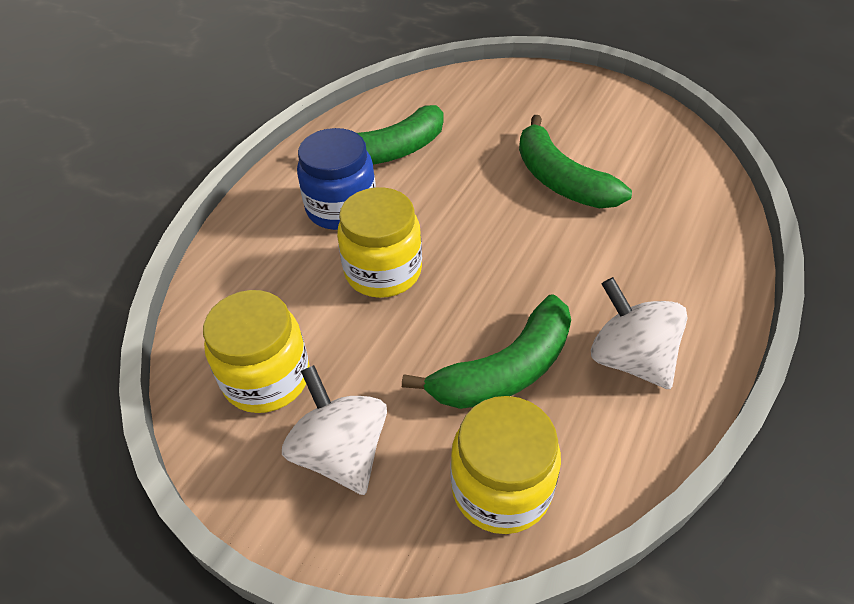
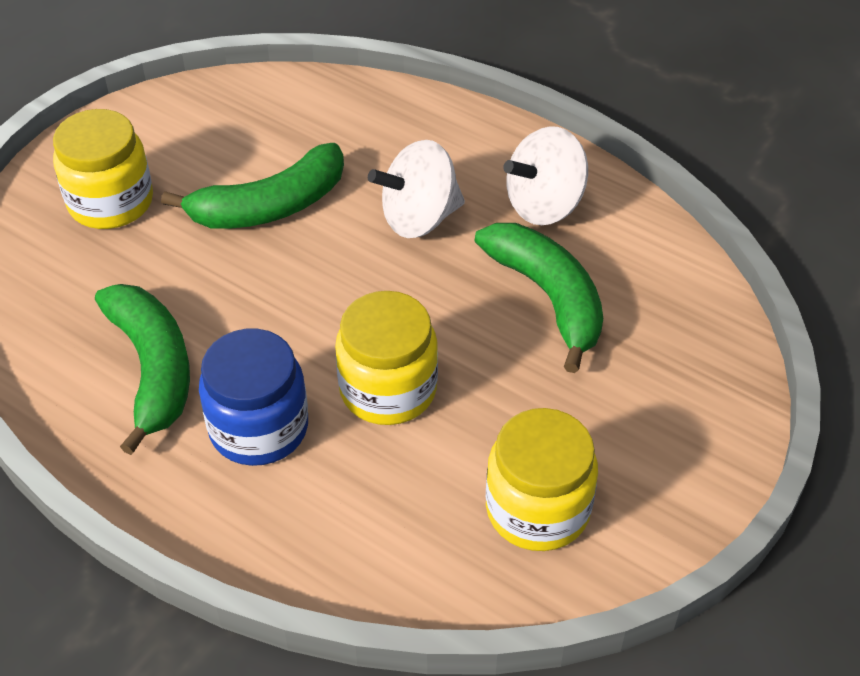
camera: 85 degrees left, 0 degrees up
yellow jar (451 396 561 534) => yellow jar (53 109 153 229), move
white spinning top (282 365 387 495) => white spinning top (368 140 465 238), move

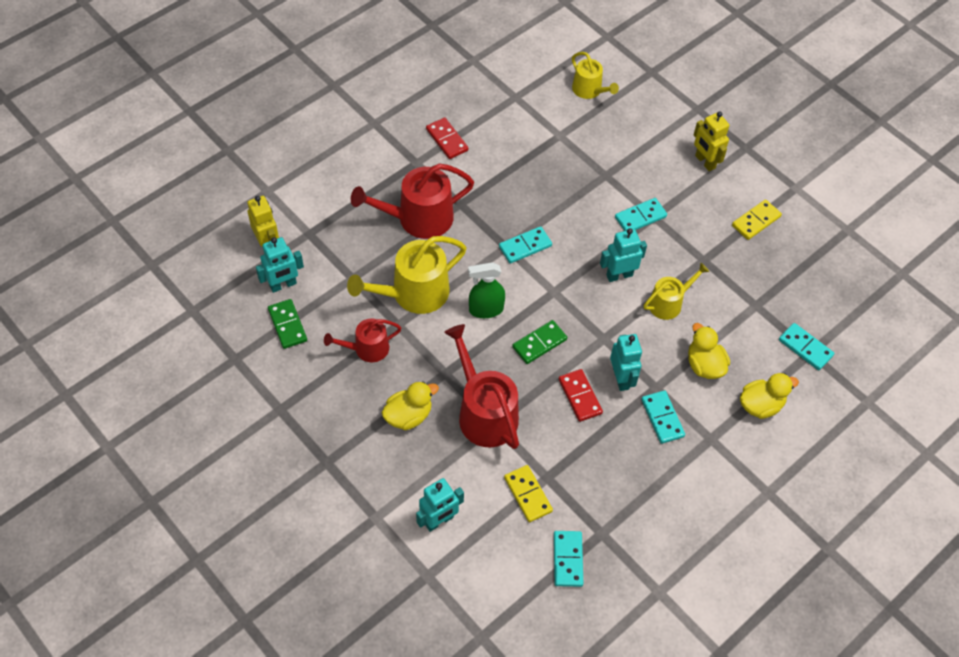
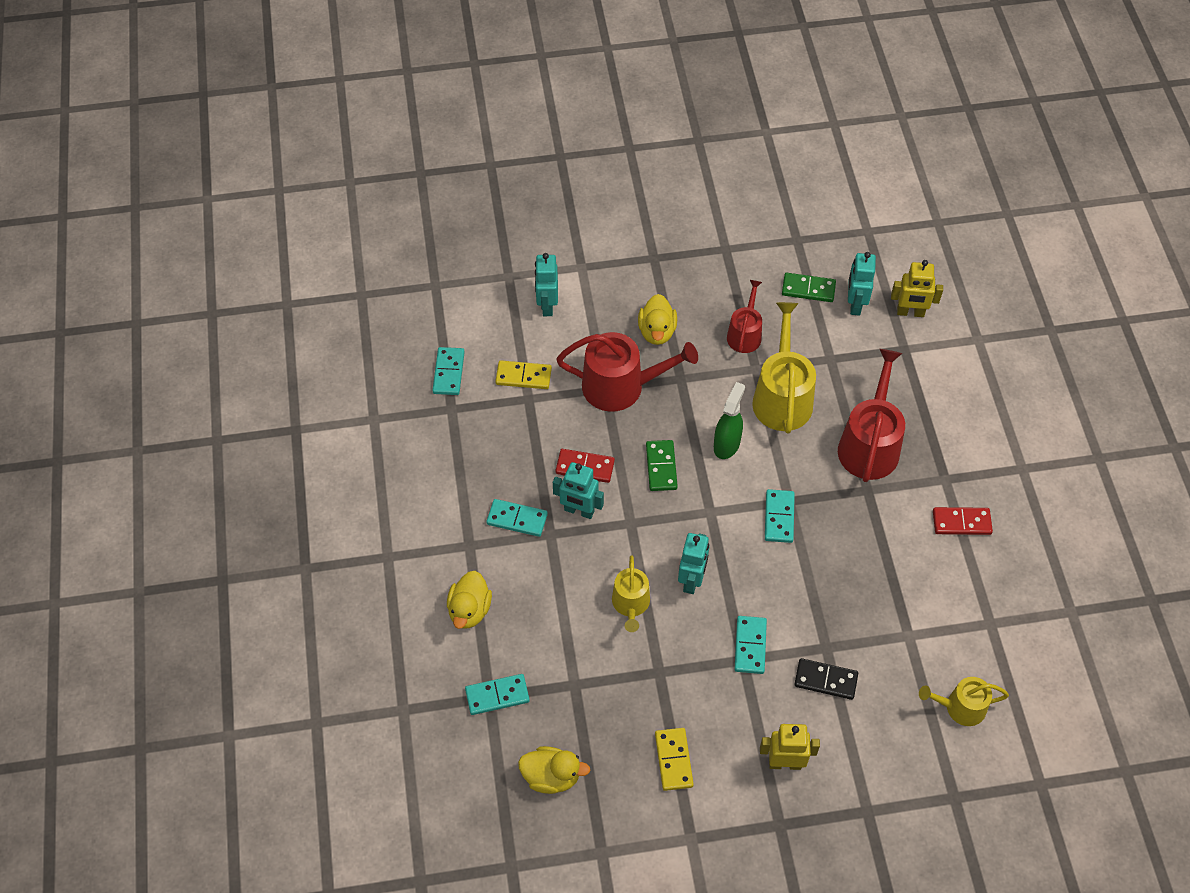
camera: 125 degrees right, 0 degrees up
turquoise domino (554 531 583 587) => turquoise domino (432 347 465 395), 60 degrees clockwise
yellow duck (688 323 730 379) => yellow duck (518 746 590 794), move
nothing => black domino (794 658 858 700)

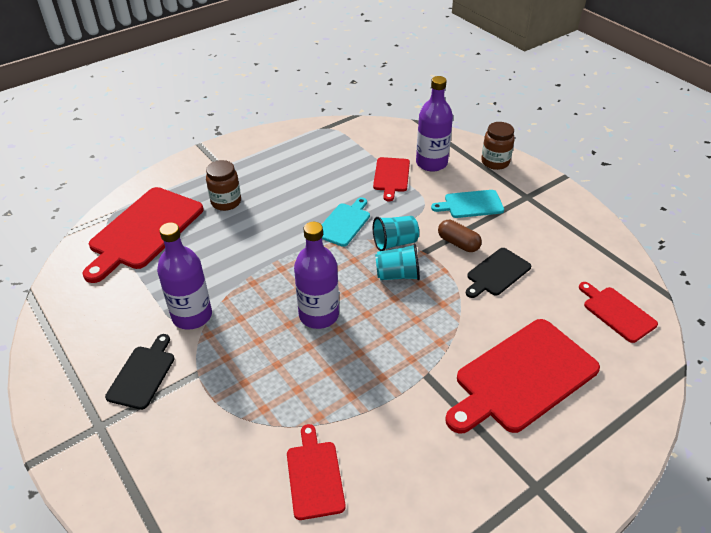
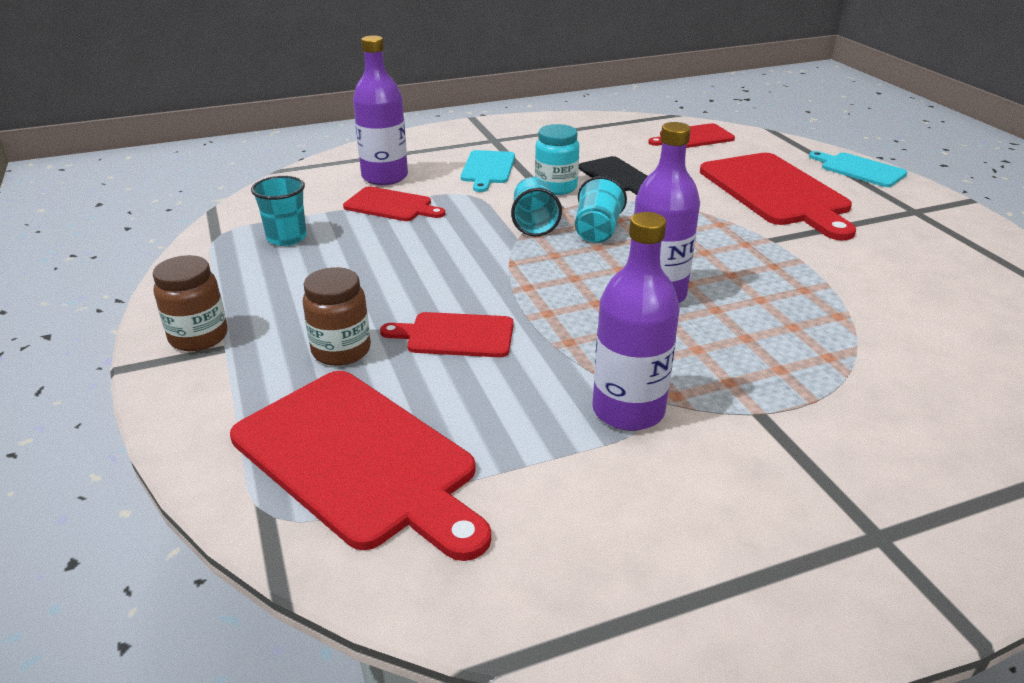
camera: 75 degrees left, 10 degrees down
brown jar (481 122 515 170) => brown jar (153 255 228 351), move
nothing => turquoise cup (251 176 307 246)
red cutting board (287 424 346 520) => red cutting board (380 312 514 357), move
brown capsule (438 220 482 252) => turquoise jar (535 124 579 195)
turquoise cutting board (322 198 370 247) => turquoise cutting board (809 151 907 187), move
black cutting board (105 334 174 410) => nothing

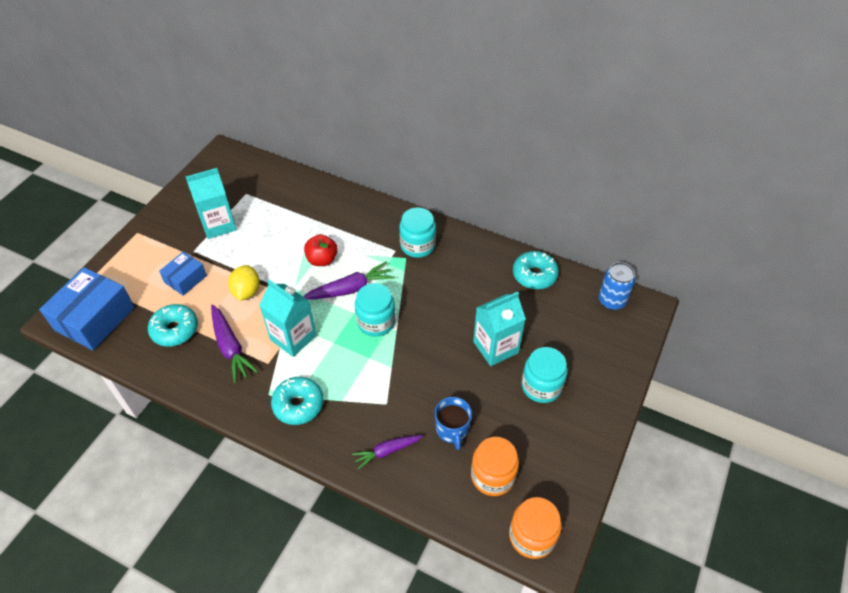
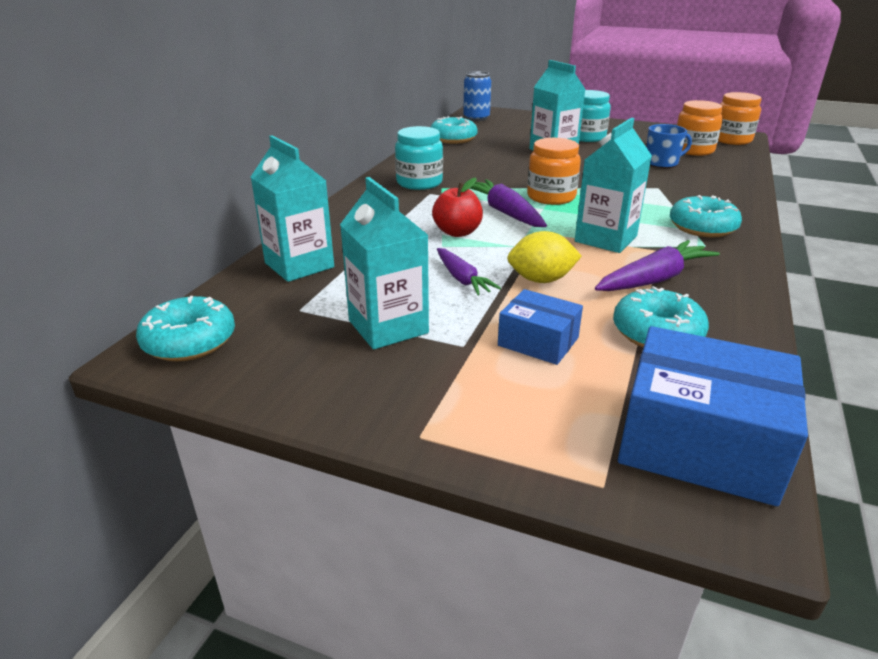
camera: 95 degrees left, 20 degrees down
nothing => turquoise donut (136 296 235 361)
nothing => turquoise carton (251 135 334 282)
purple carrot (352 435 423 469) => purple carrot (437 248 501 295), move
turquoise jar (355 283 395 337) => orange jar (527 138 581 205)

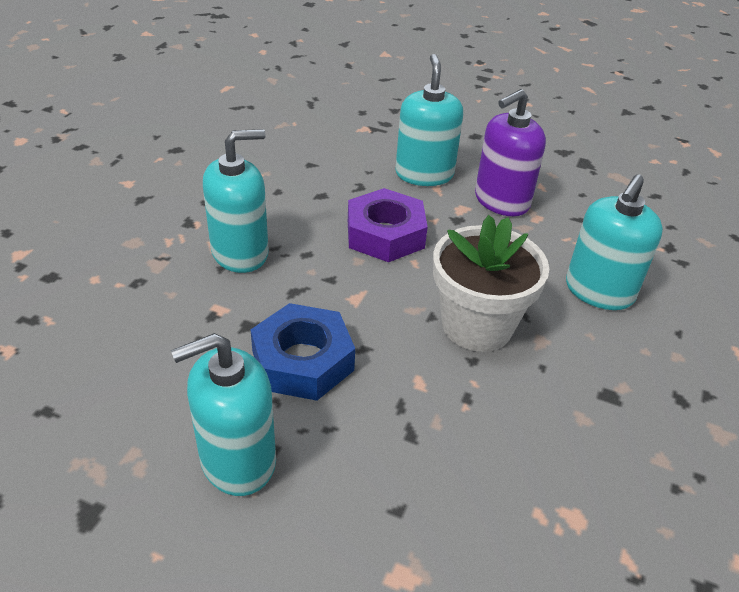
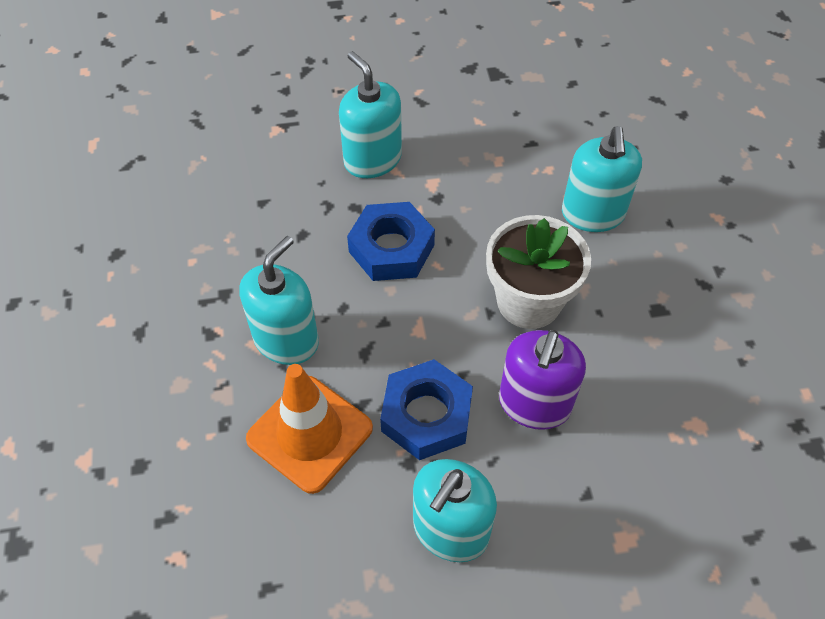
camera: 30 degrees left, 15 degrees up
nothing => orange traffic cone (246 364 373 494)
purple nut (348 188 428 262) => blue nut (347 202 435 281)
purple soap dispenser (475 89 546 216) => purple soap dispenser (499 330 586 430), move

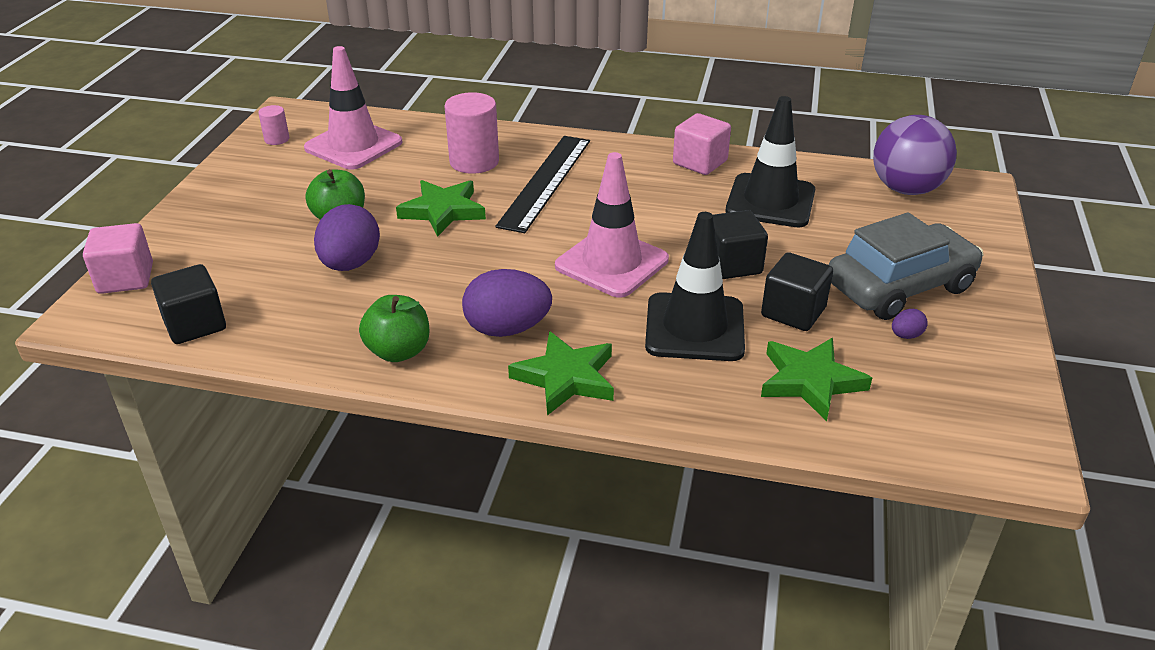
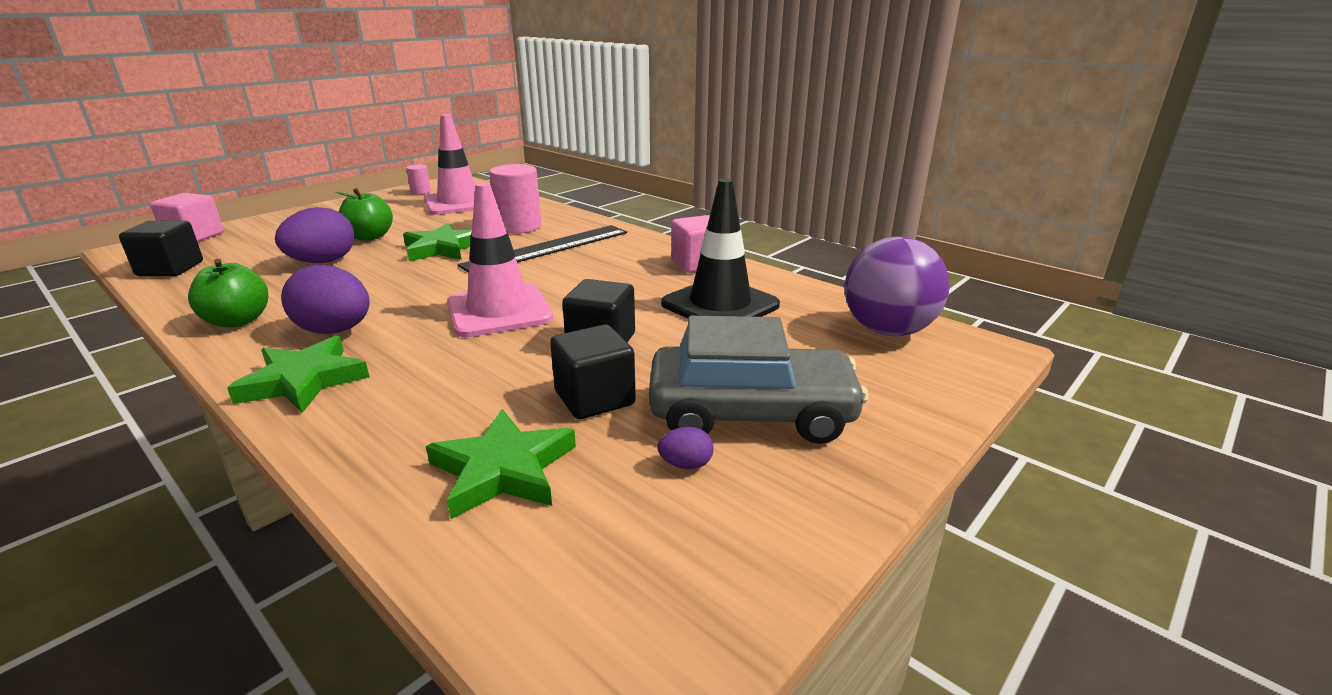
camera: 30 degrees right, 10 degrees down
black traffic cone (645 212 745 361) => nothing

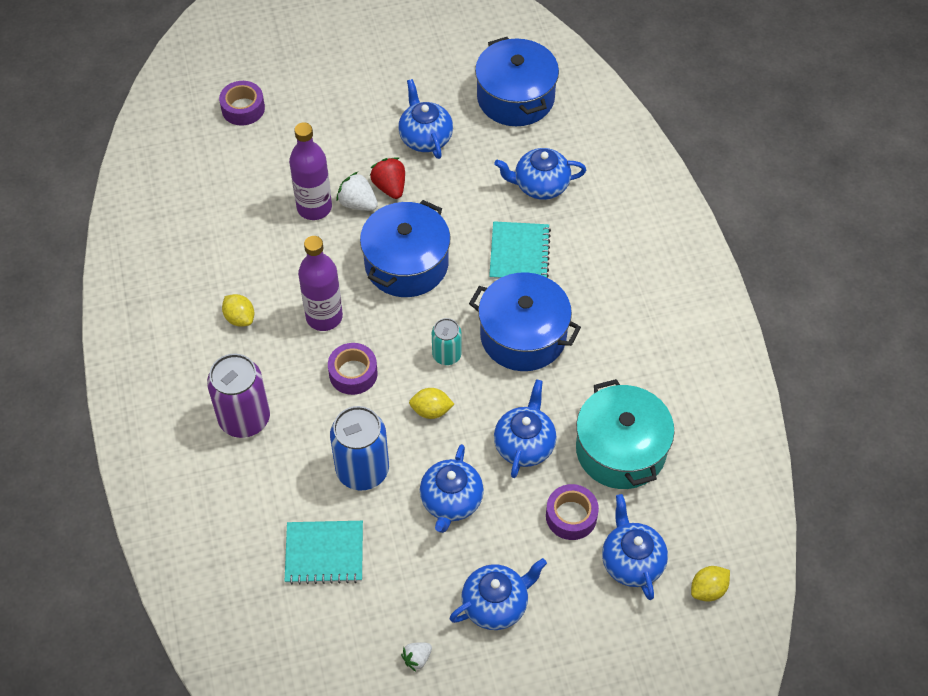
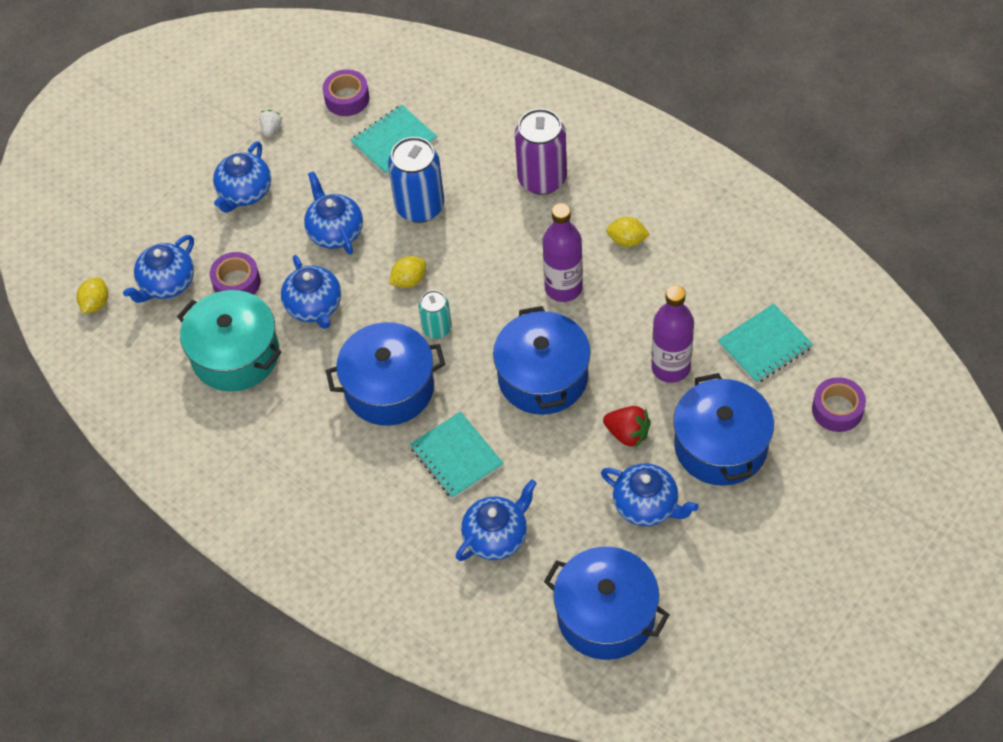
camera: 145 degrees right, 0 degrees up
blue teapot (602 494 668 600) => blue teapot (123 235 194 303), 90 degrees clockwise
purple tape (328 343 378 395) => purple tape (323 69 369 116), move
nothing => blue pot (673 373 774 486)
nothing => turquoise notebook (718 304 813 384)
white strawberry (336 172 378 211) => nothing

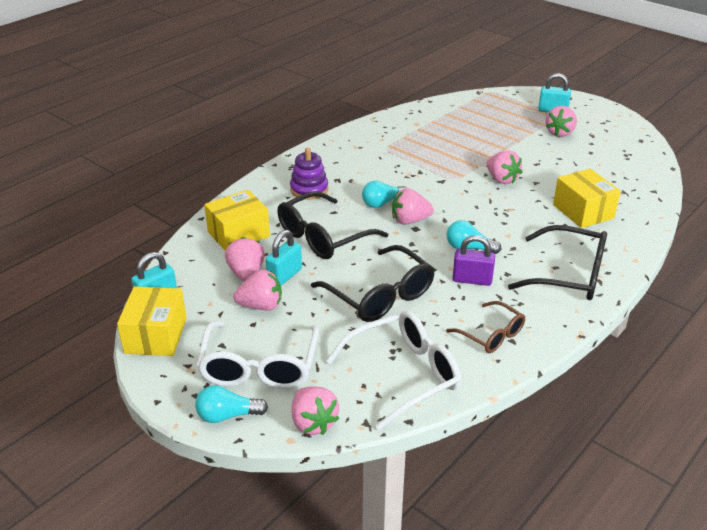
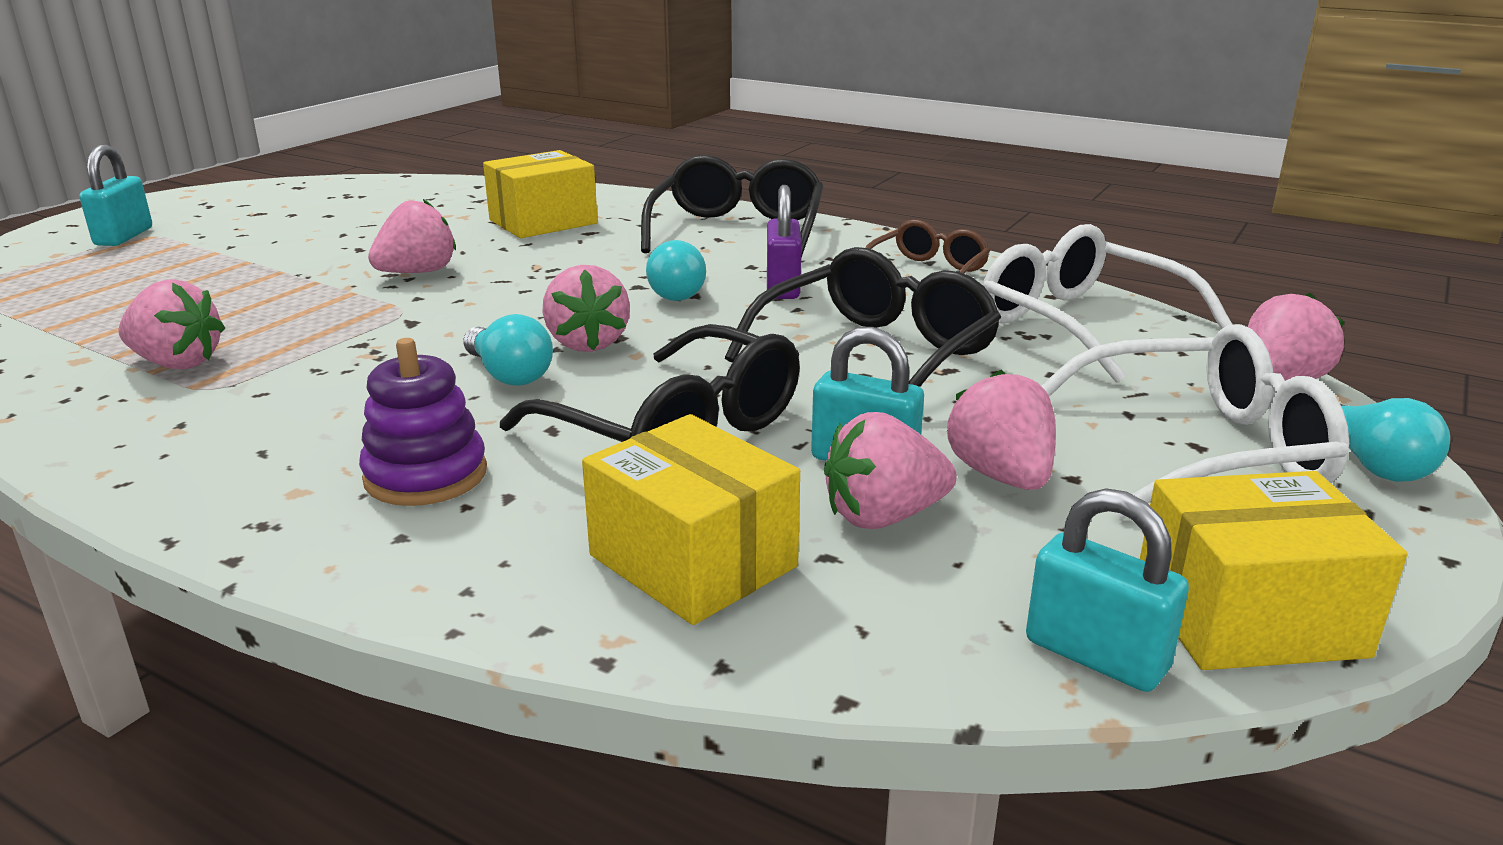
camera: 100 degrees left, 10 degrees down
pink strawberry (545 106 577 137) => pink strawberry (118 279 225 369), move

